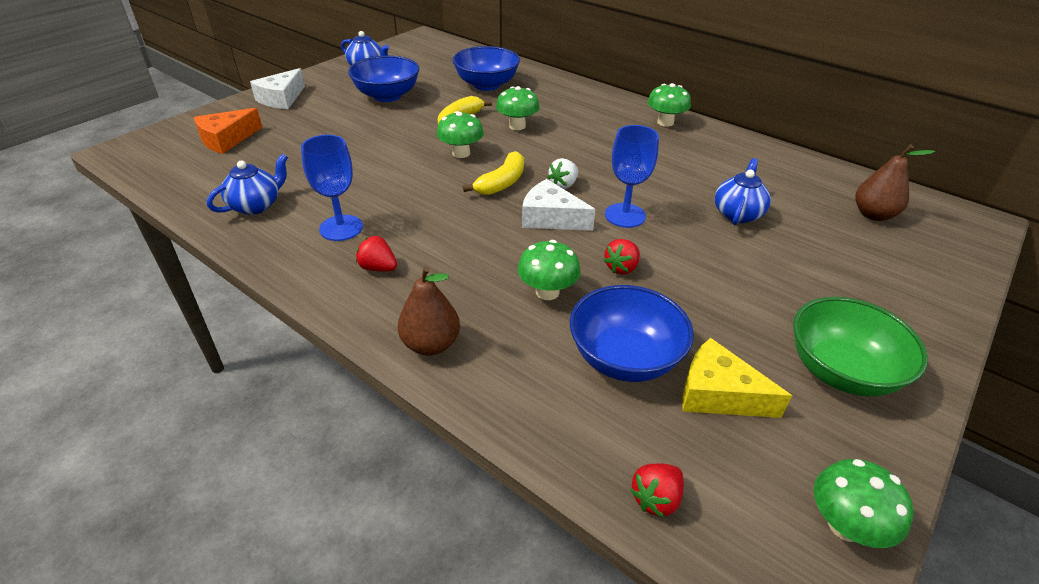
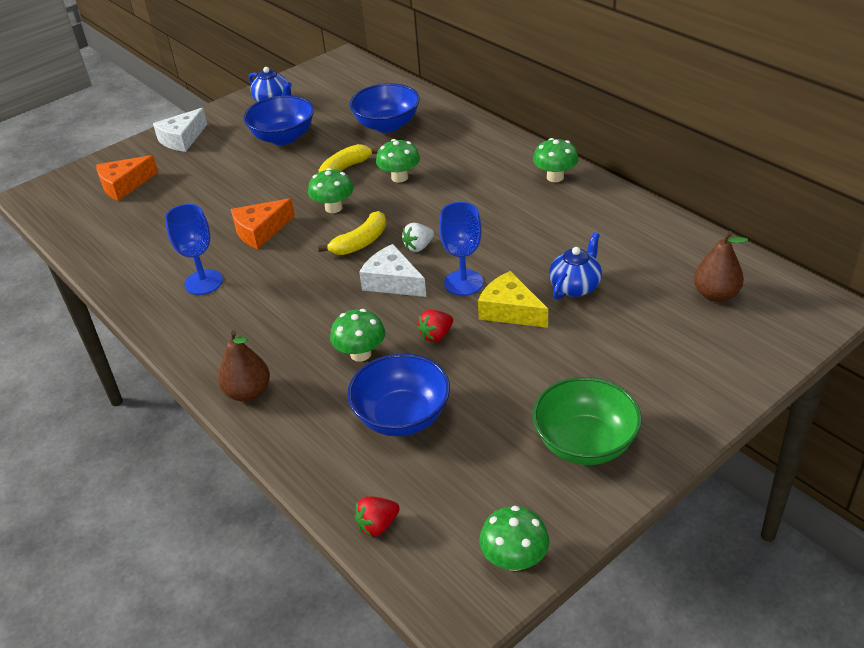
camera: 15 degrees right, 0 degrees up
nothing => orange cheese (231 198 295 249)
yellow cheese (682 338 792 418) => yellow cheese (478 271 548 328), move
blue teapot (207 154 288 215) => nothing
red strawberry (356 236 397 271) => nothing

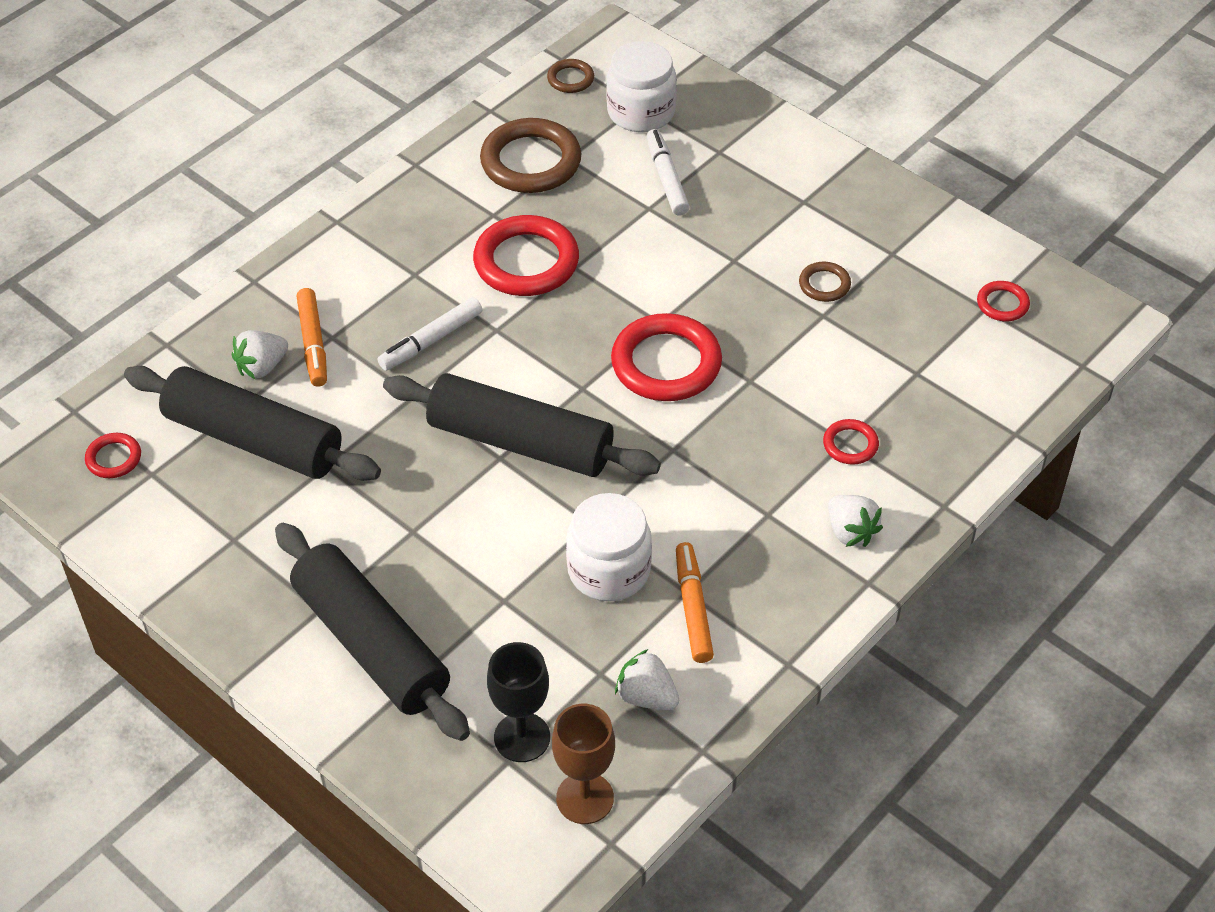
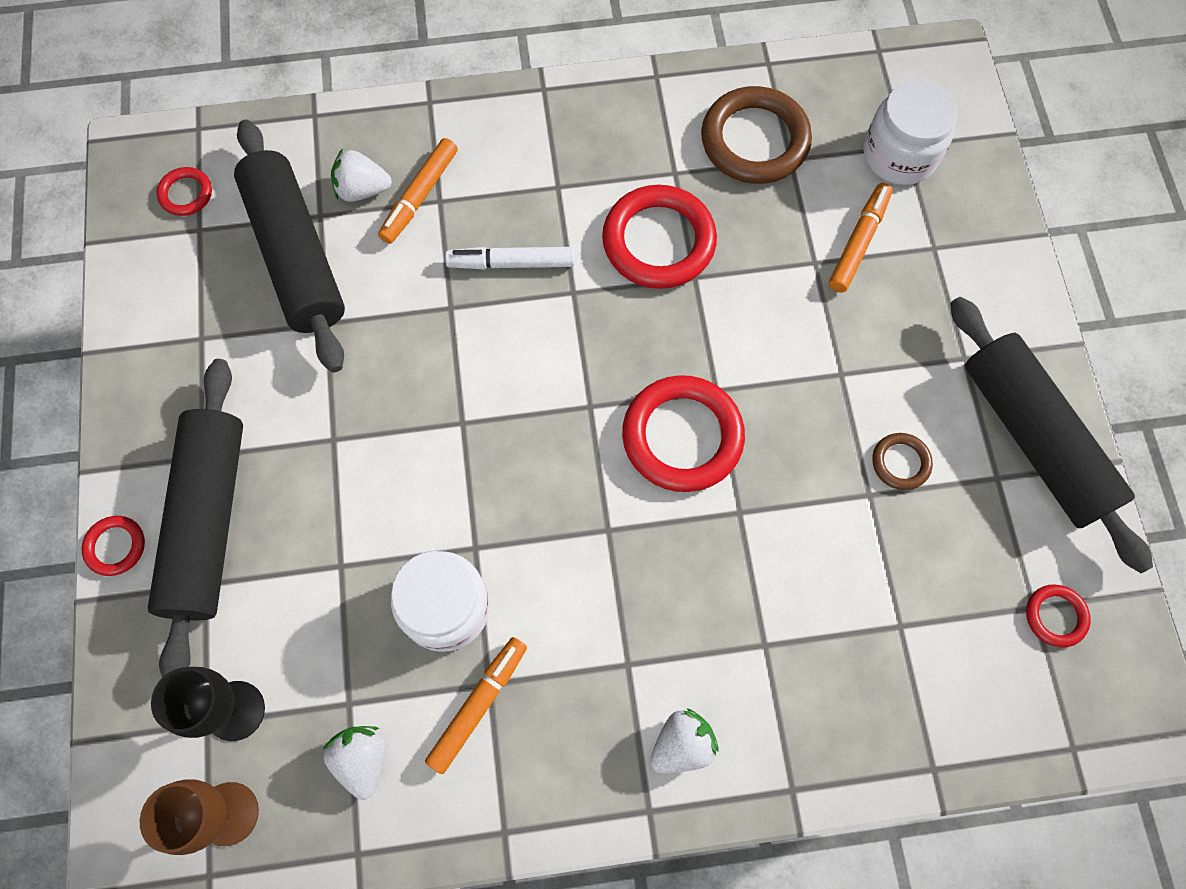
camera: 40 degrees right, 20 degrees up
red ring (823 419 879 465) => red ring (82 516 145 576), move
white strawberry (828 495 883 547) => white strawberry (650 708 719 773), 135 degrees counterclockwise
white marker (646 129 689 216) => orange marker (829 183 893 293)
black rolling pin (383 373 661 477) => black rolling pin (950 297 1153 573), move
brown ring (547 59 594 93) => nothing

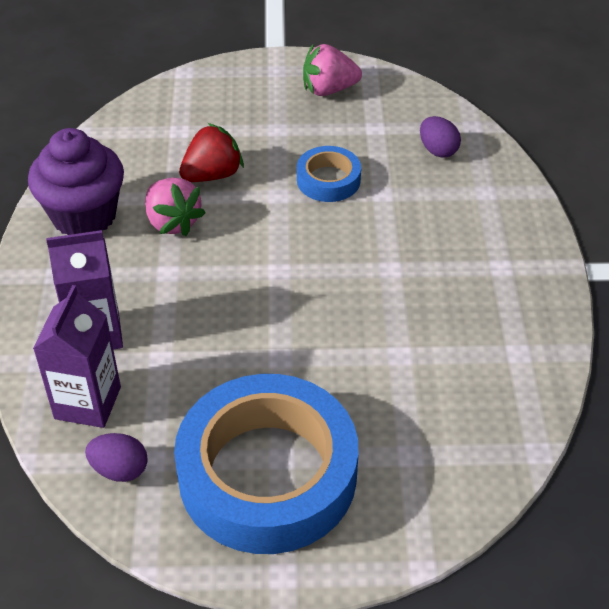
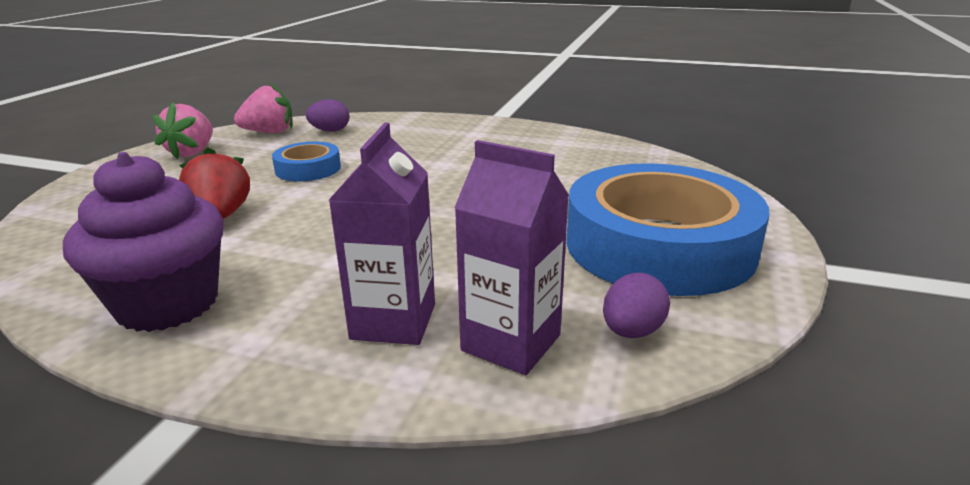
camera: 70 degrees left, 20 degrees down
pink strawberry (145 178 206 236) => pink strawberry (234 83 293 133), move

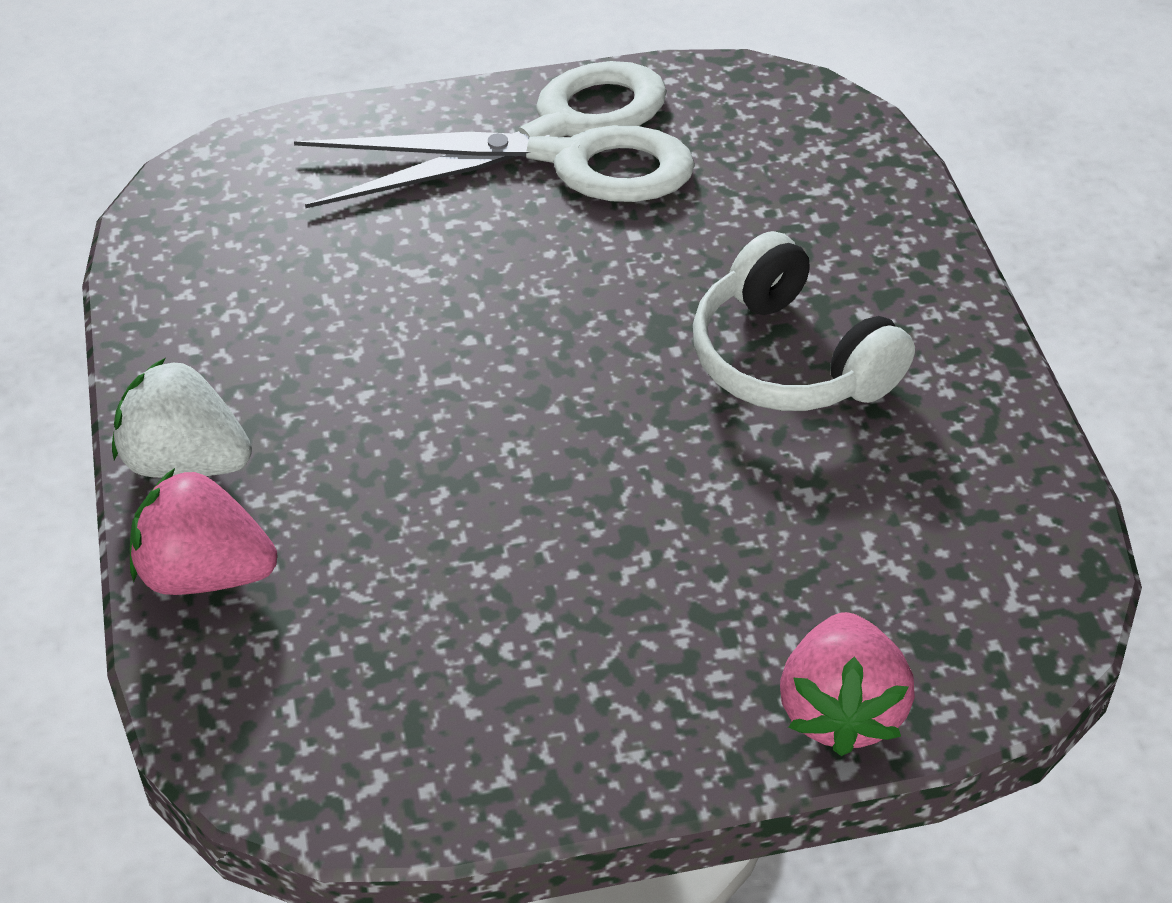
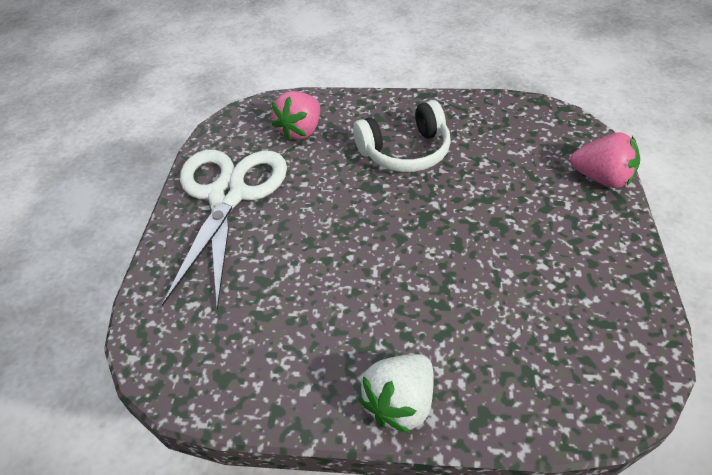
camera: 70 degrees left, 0 degrees up
pink strawberry (130 468 278 595) => pink strawberry (272 91 320 141), move

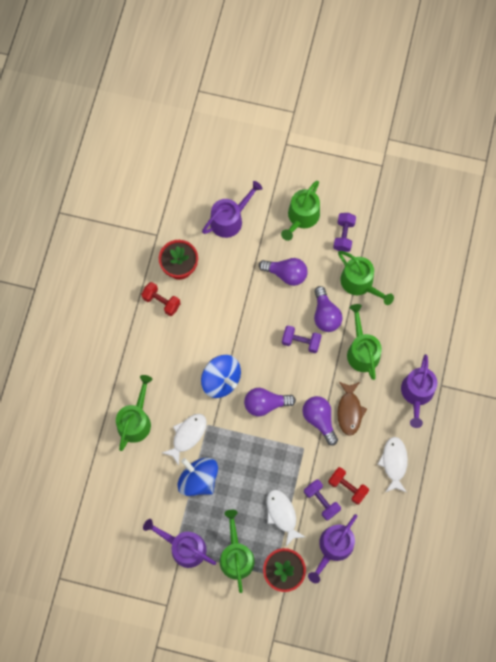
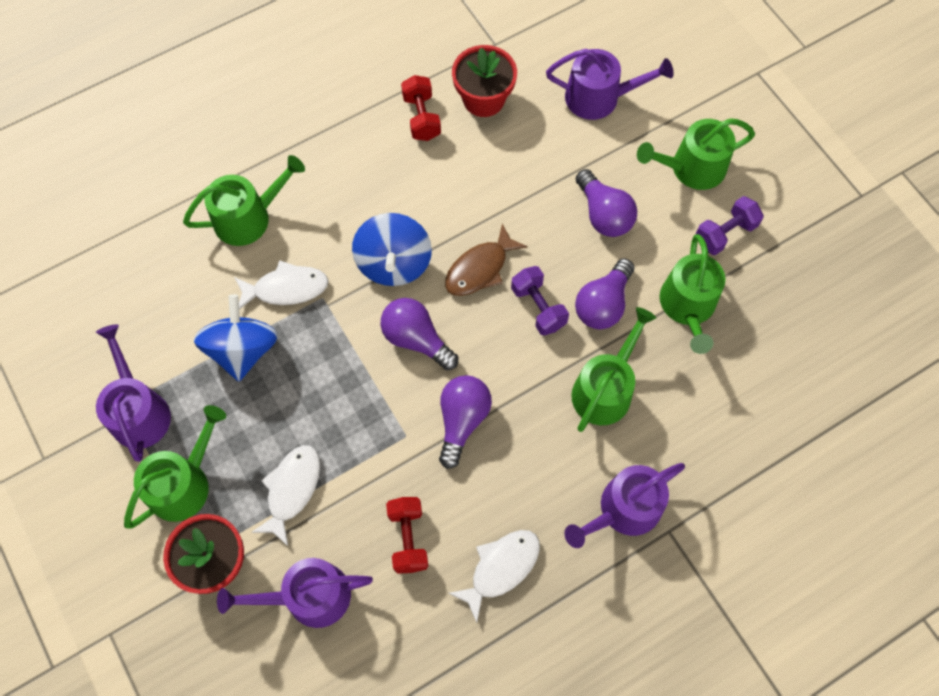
camera: 45 degrees right, 5 degrees down
brown fish (337 382 367 436) => brown fish (445 223 528 296), move
purple dumbbell (304 479 341 521) => nothing

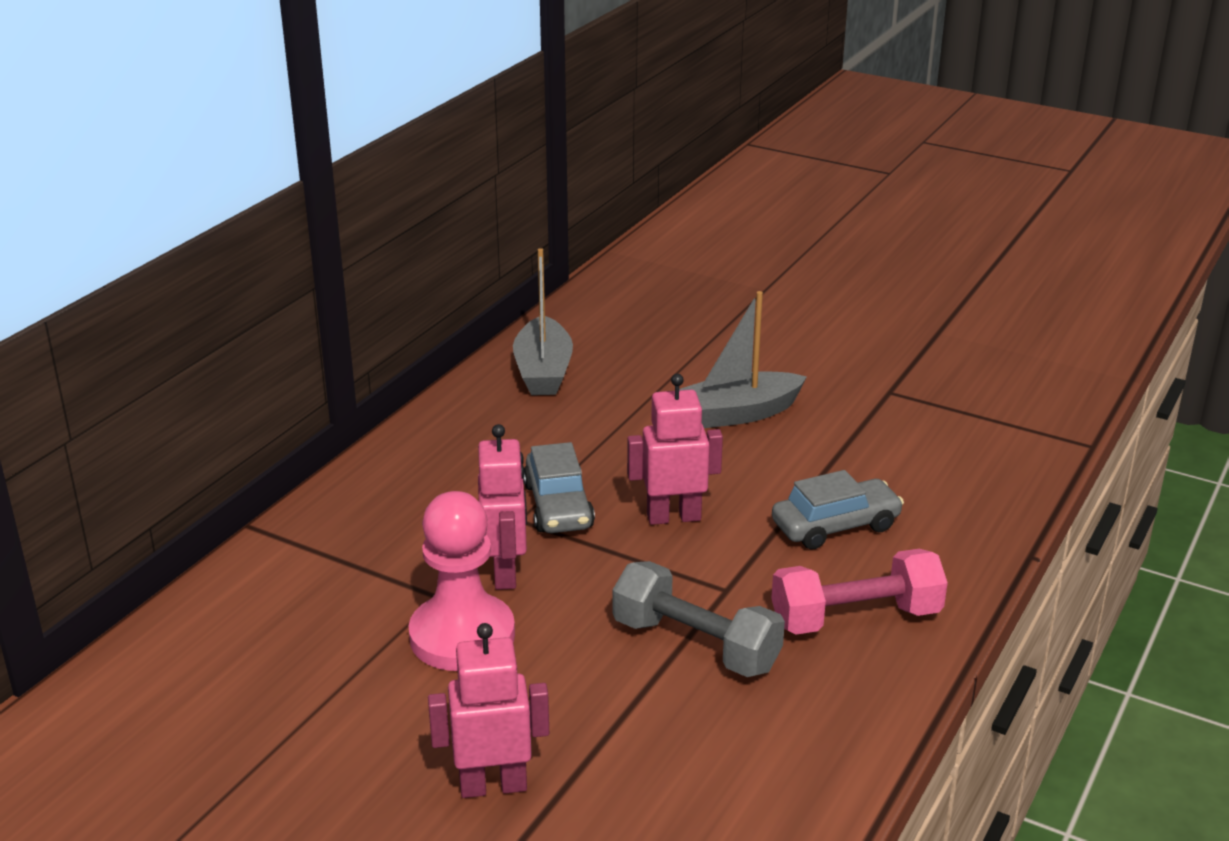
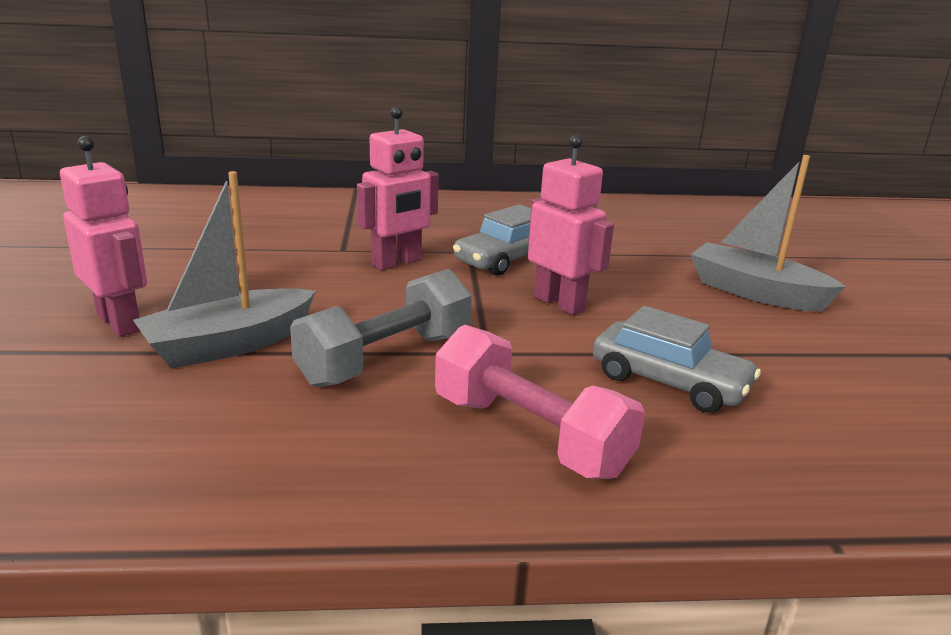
camera: 55 degrees right, 5 degrees down
grey boat (513 248 573 395) => grey boat (133 171 316 369), move
grey dumbbell (613 561 785 677) => grey dumbbell (290 269 472 387), 45 degrees clockwise
pink pawn (409 491 515 671) => nothing

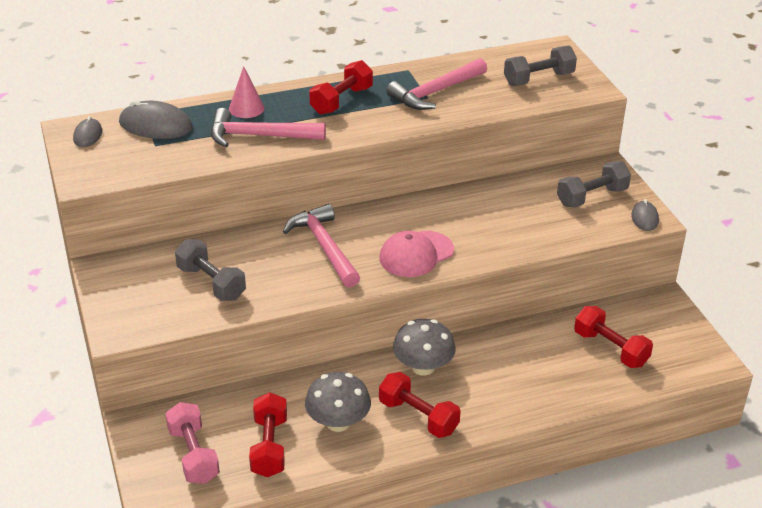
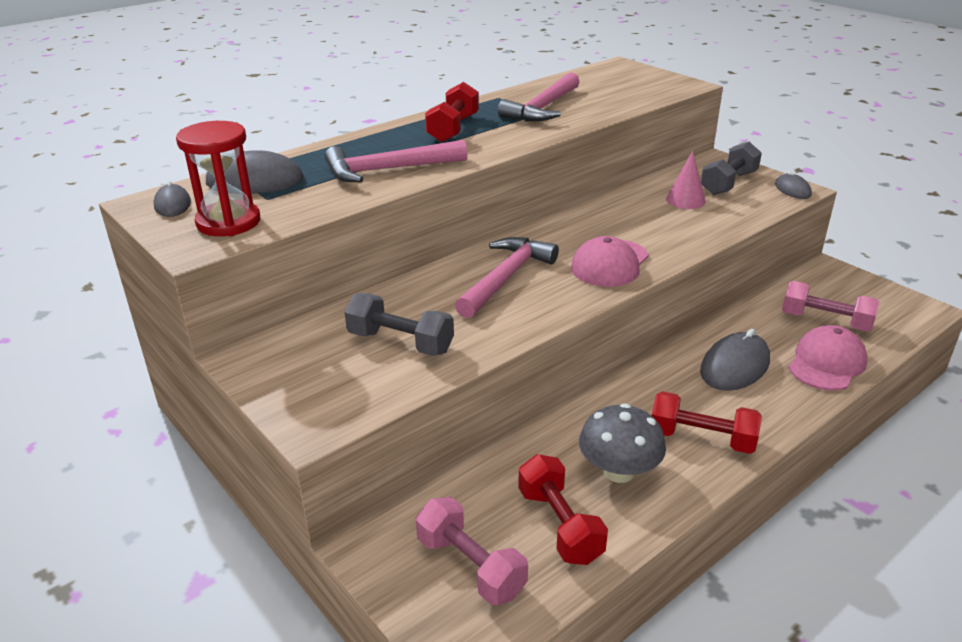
camera: 20 degrees left, 5 degrees down
nothing => red hourglass (176 121 260 236)
pink hammer (283 204 360 288) => pink hammer (455 237 559 318), 75 degrees clockwise
pink cone (229 66 265 118) => pink cone (666 151 706 209), move
nothing => grey mouse (700 329 770 391)
red dumbbell (574 306 653 368) => pink dumbbell (782 281 879 331)
nothing => pink cap (788 325 868 391)
grey mushroom (393 319 456 376) => nothing
grey dumbbell (504 46 577 86) => nothing

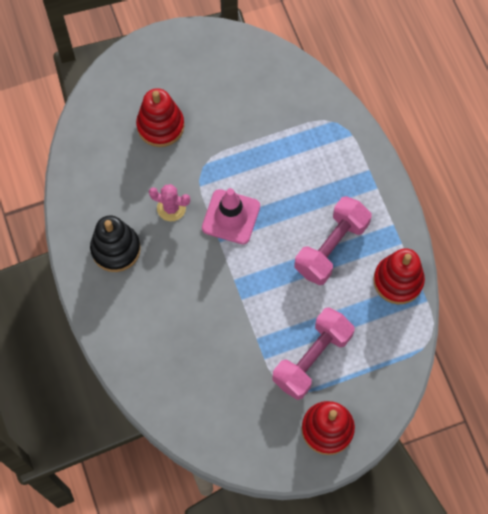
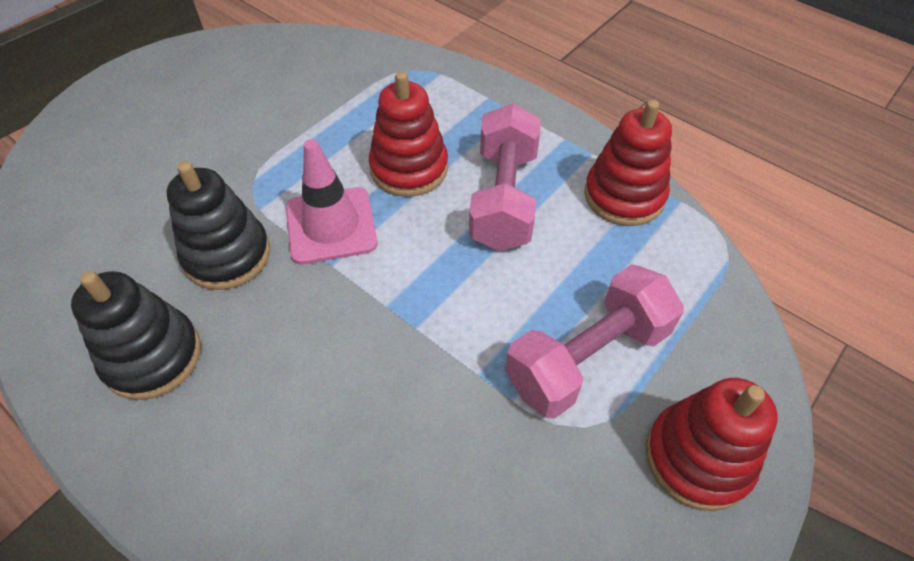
camera: 30 degrees left, 15 degrees down
pink cactus (149 184 190 221) => black stacking toy (167 161 270 290)
red stacking toy (136 88 184 147) => red stacking toy (369 71 448 197), move
pink dumbbell (272 307 354 400) => pink dumbbell (505 264 684 419), 45 degrees clockwise

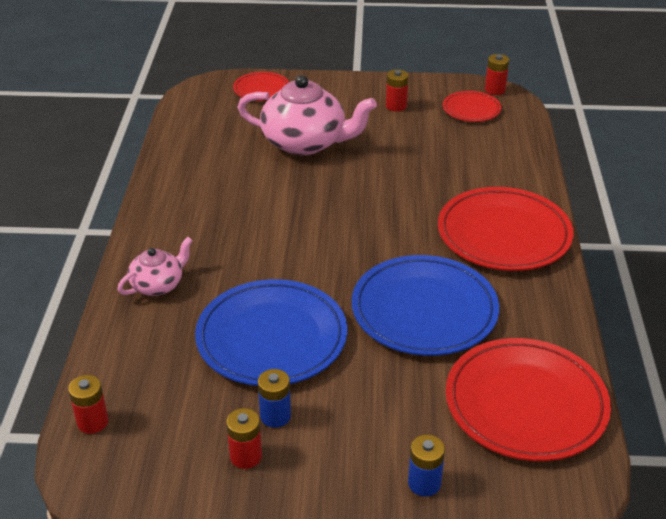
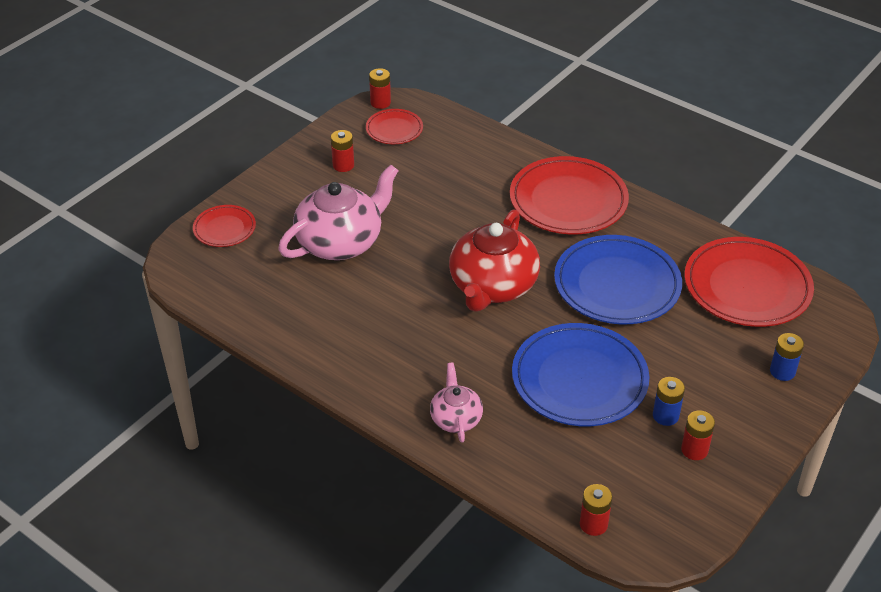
camera: 55 degrees left, 5 degrees up
nothing => red teapot (449 209 540 312)

